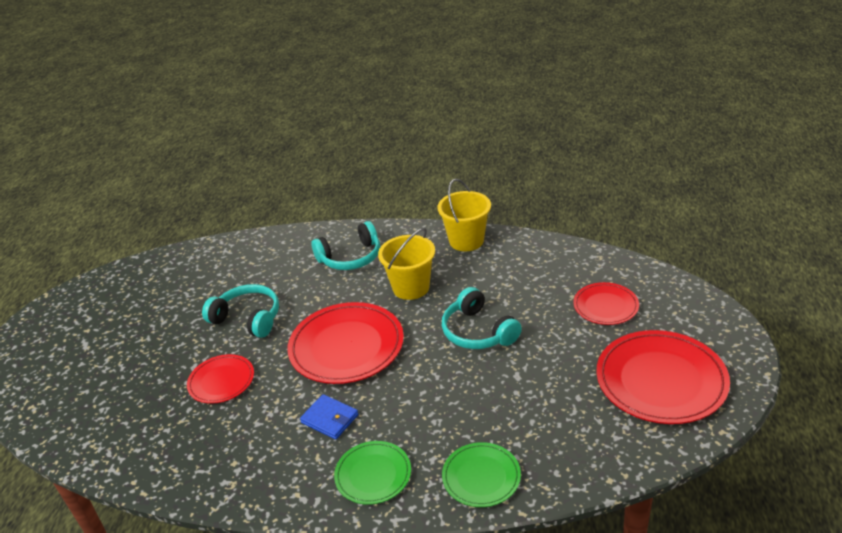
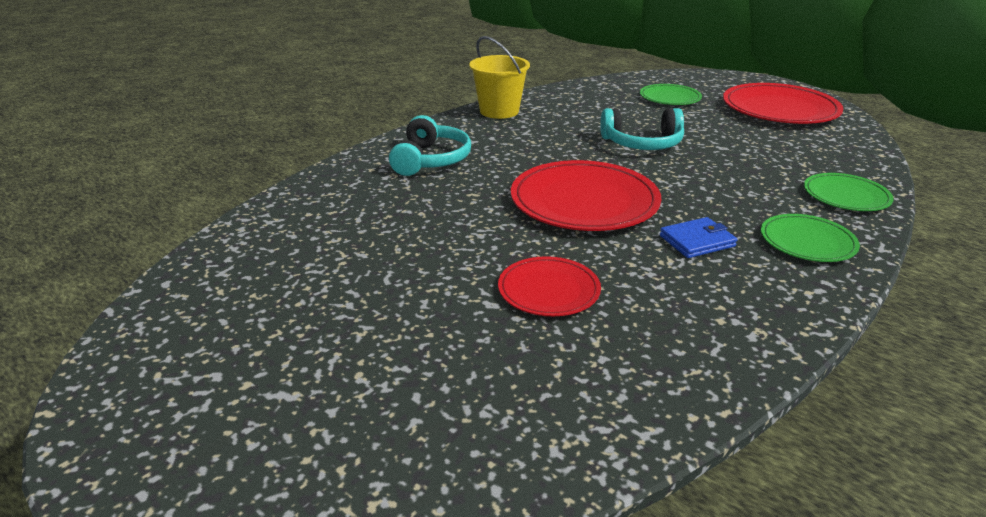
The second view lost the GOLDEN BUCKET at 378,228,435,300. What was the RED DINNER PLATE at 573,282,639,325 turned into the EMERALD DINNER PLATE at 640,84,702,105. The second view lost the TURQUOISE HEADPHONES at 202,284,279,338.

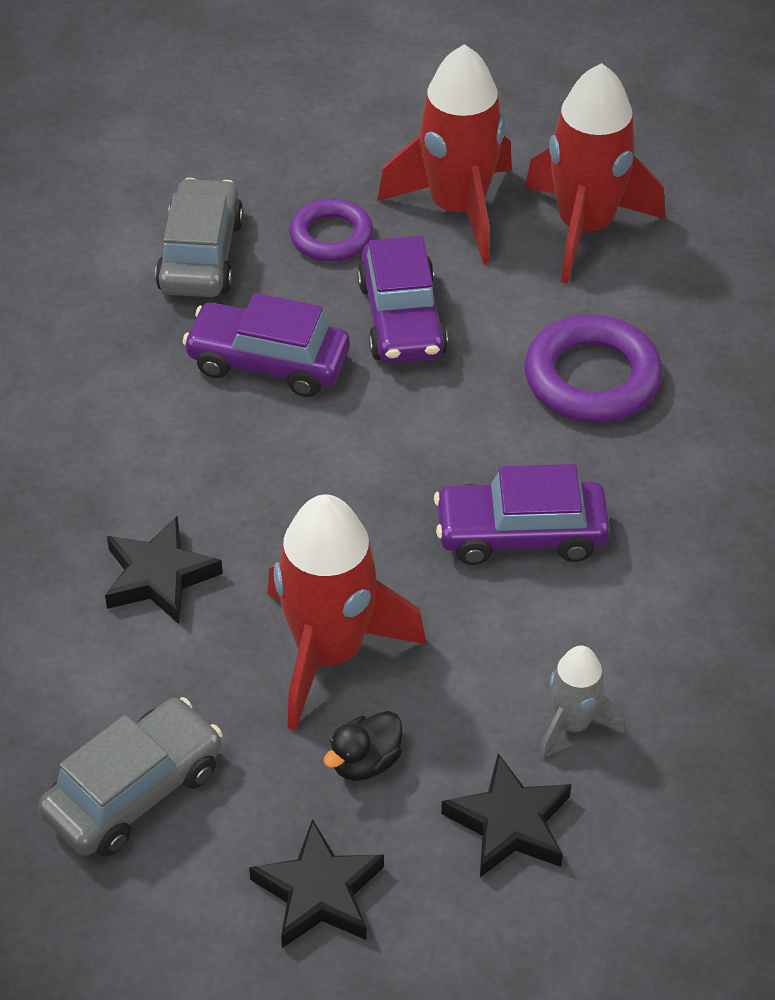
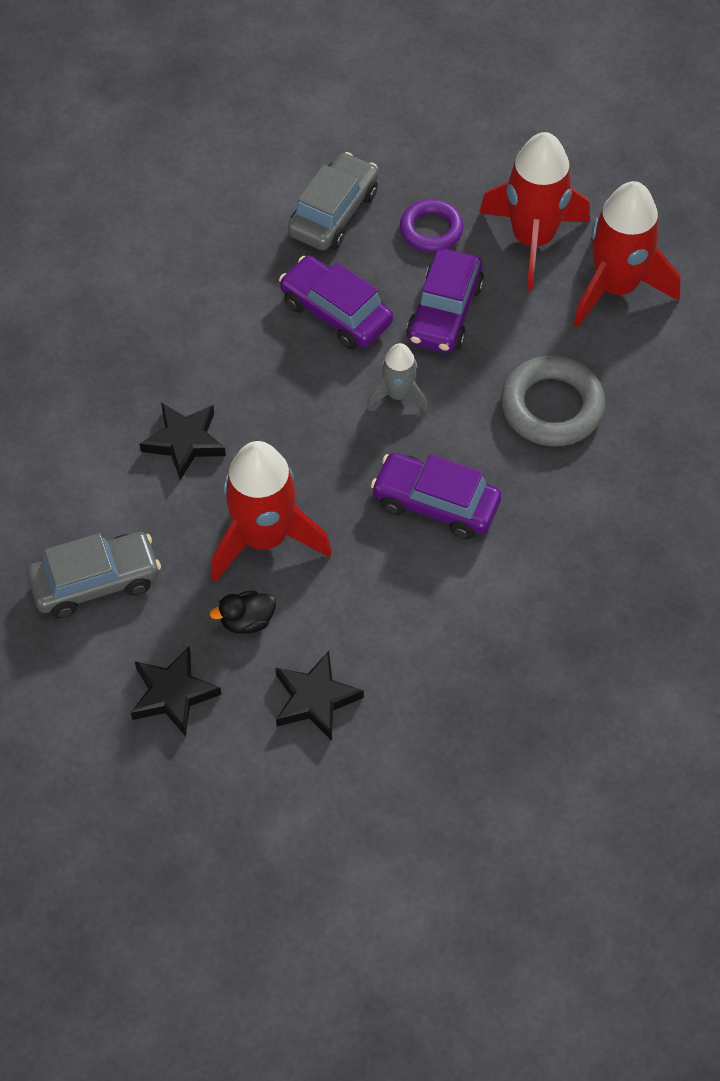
What was the ROYAL PURPLE RING at 524,315,662,423 turned into the ASH-GREY RING at 501,356,606,446. The ASH-GREY SPACESHIP ended up elsewhere, having gone from 539,646,625,760 to 367,343,428,413.

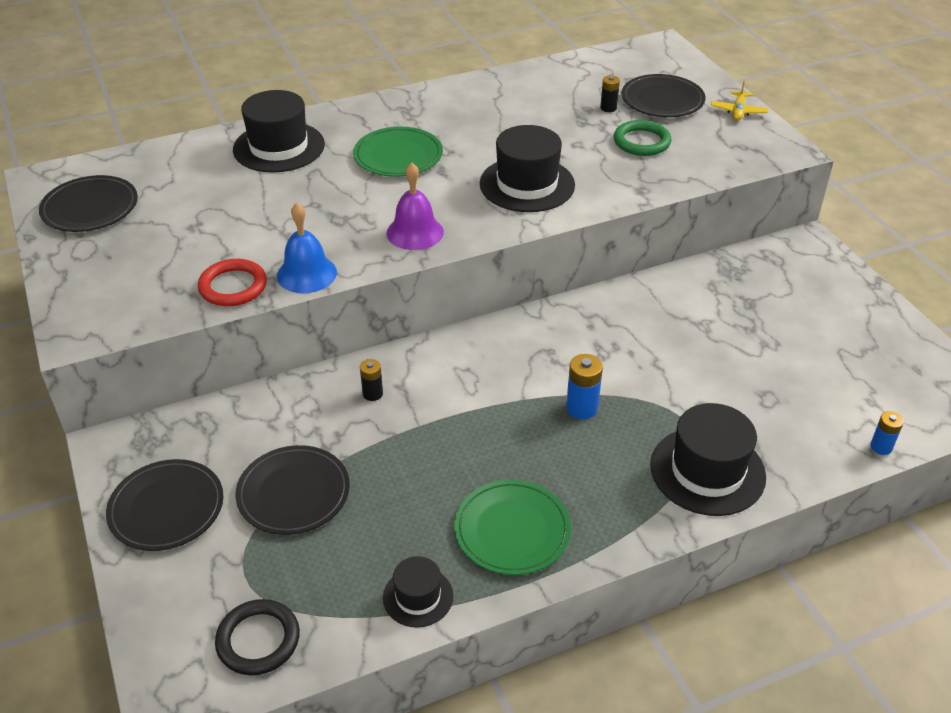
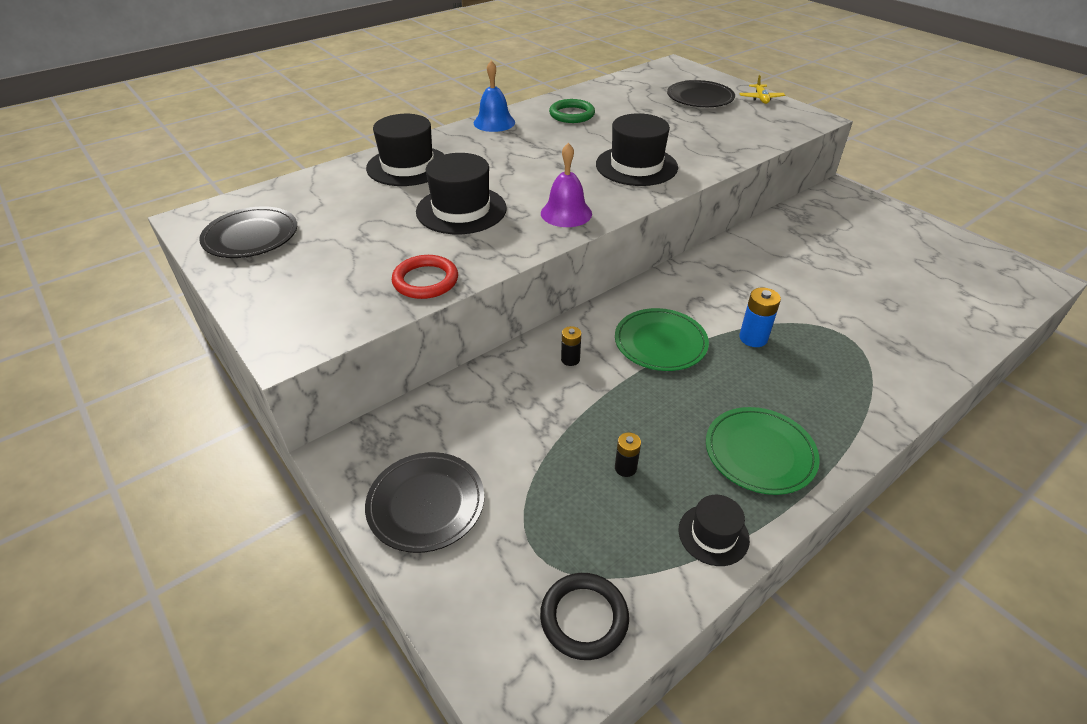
The BLACK BATTERY ended up elsewhere, having gone from 600,75,620,112 to 615,432,641,477. The EMERALD RING ended up elsewhere, having gone from 614,120,671,156 to 549,99,595,123. The EMERALD DINNER PLATE ended up elsewhere, having gone from 353,127,443,177 to 615,308,709,371. The BLUE SCHOOL BELL ended up elsewhere, having gone from 277,203,337,293 to 474,61,515,132. The BLACK HAT ended up elsewhere, having gone from 650,403,766,516 to 416,153,507,234. The second view lost the BLUE BATTERY at 870,411,904,455. The second view lost the BLACK DINNER PLATE at 235,445,350,535.

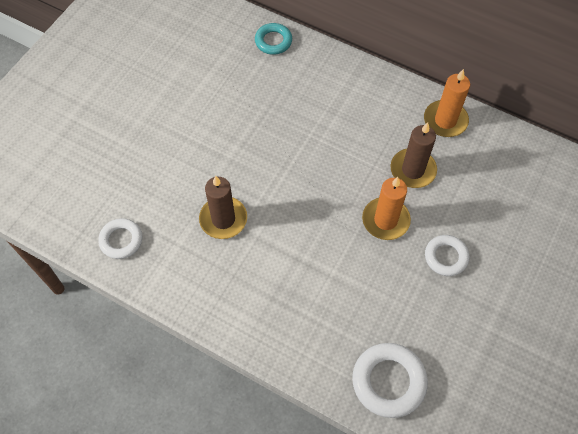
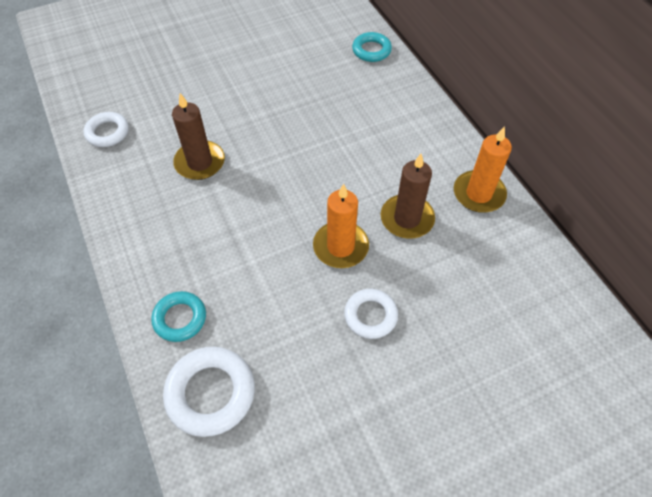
The second view gained the TURQUOISE RING at 151,291,206,342.

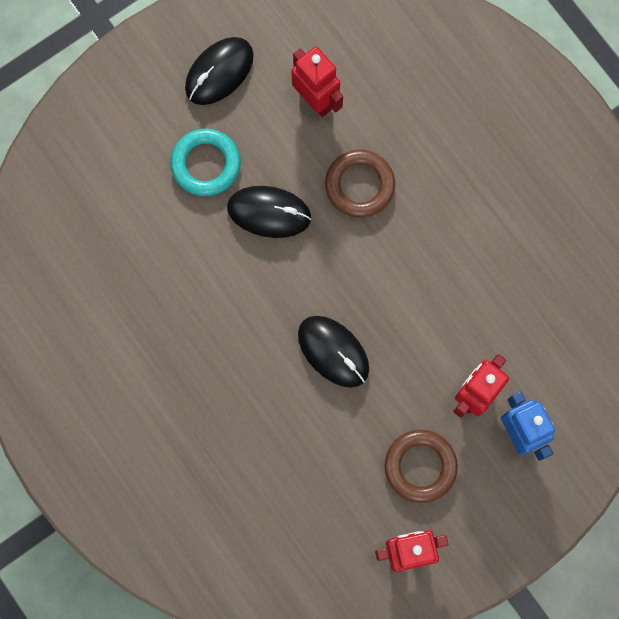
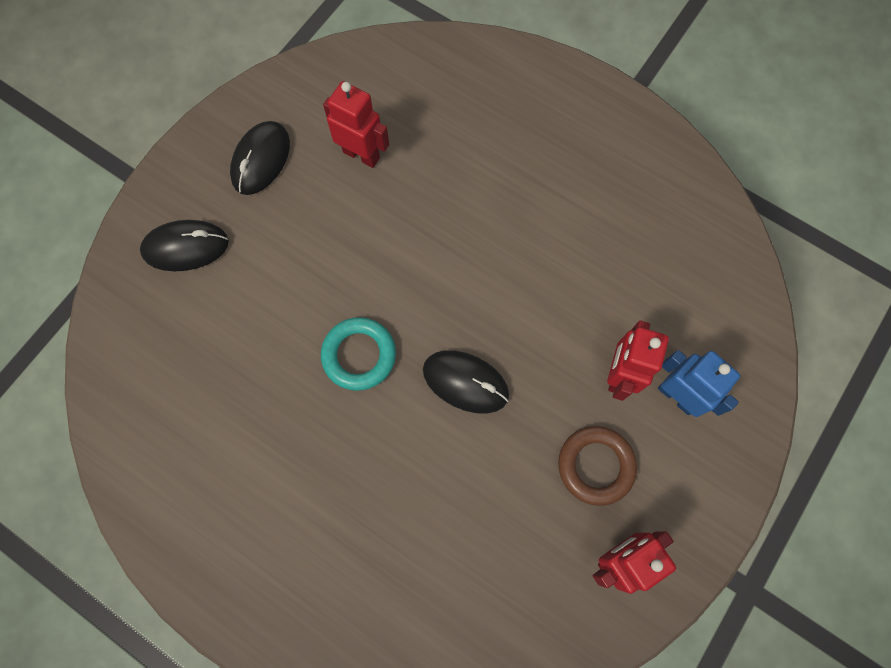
The TURQUOISE RING ended up elsewhere, having gone from 170,129,241,196 to 321,317,396,391. The second view lost the BROWN RING at 325,150,395,218. The BLACK MOUSE ended up elsewhere, having gone from 227,186,312,238 to 140,220,229,271.

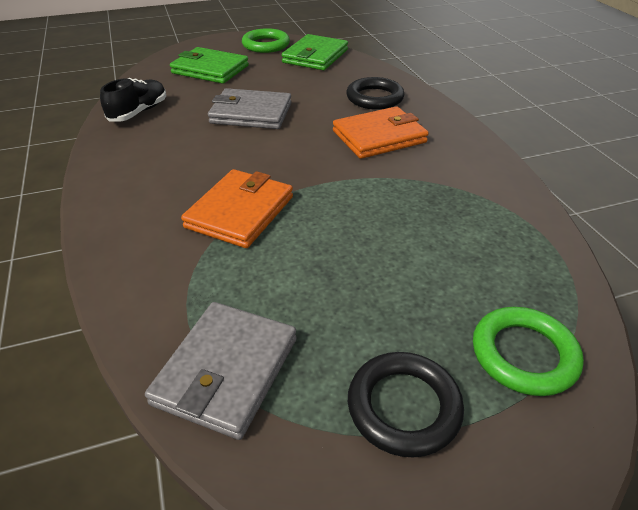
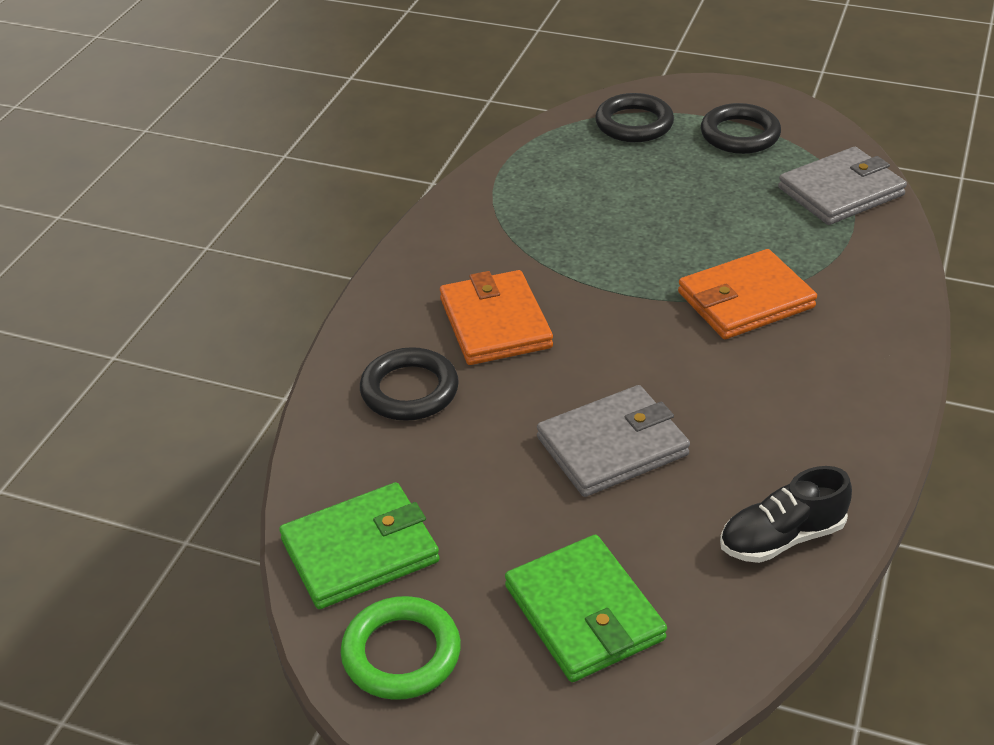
The ASH-GREY WALLET at 208,88,292,129 ended up facing another way, 75 degrees counterclockwise from before. The ORANGE WALLET at 333,106,429,159 ended up facing another way, 60 degrees clockwise from before. What was the EMERALD RING at 473,307,584,396 turned into the BLACK RING at 595,93,674,142.

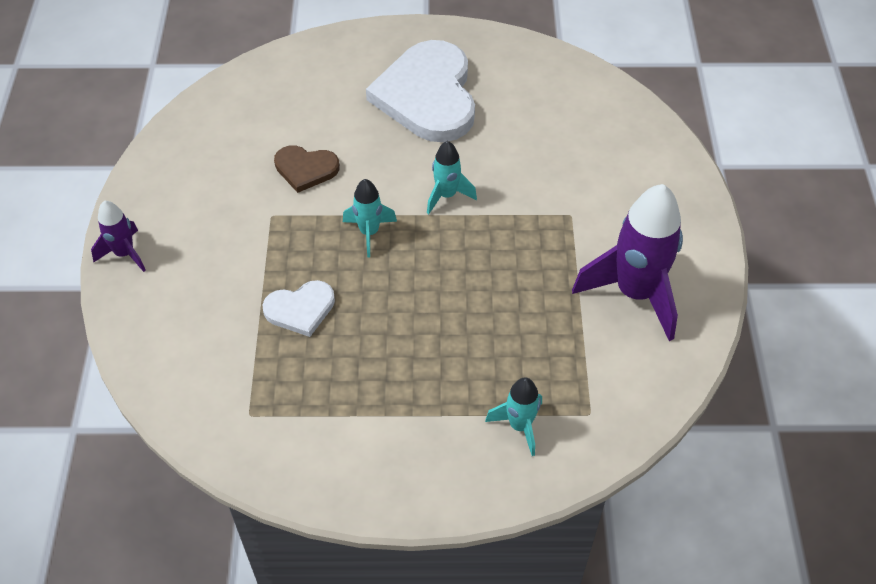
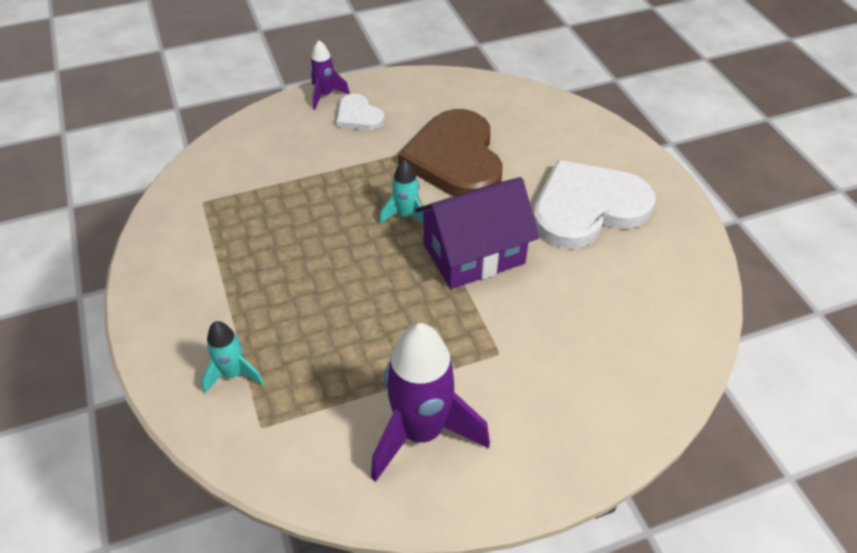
Where the TURQUOISE SPACESHIP stood at 427,141,477,214, the ROYAL PURPLE TOY HOUSE came to stand at 415,177,539,289. The size of the BROWN LOVE HEART at 274,145,340,193 changed by a factor of 2.05. The PURE WHITE LOVE HEART ended up elsewhere, having gone from 263,280,335,337 to 336,94,384,130.

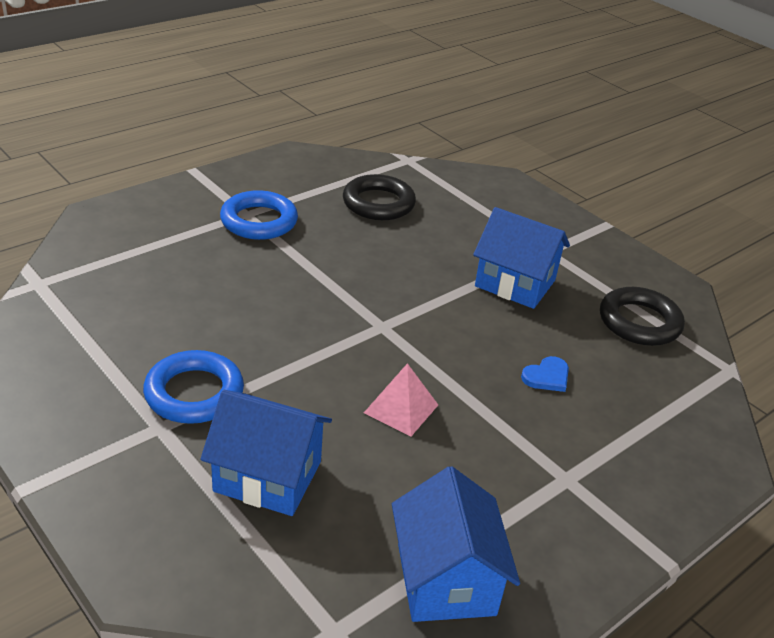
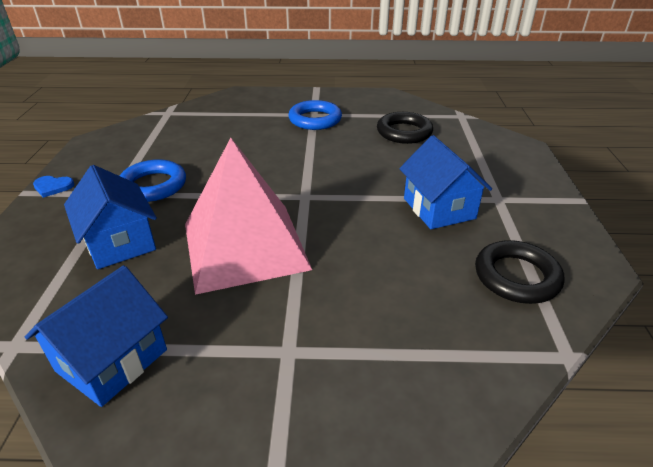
The BLUE LOVE HEART ended up elsewhere, having gone from 521,356,569,392 to 33,176,74,198. The size of the ROSY SOLID PYRAMID at 364,363,438,436 changed by a factor of 2.46.

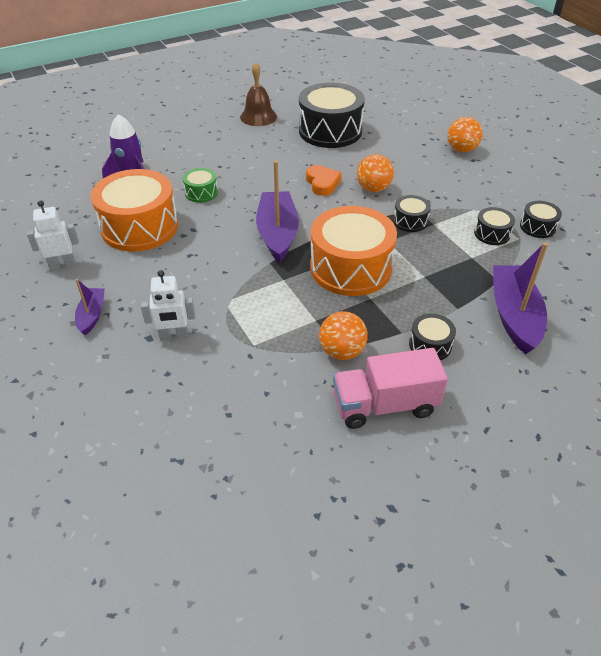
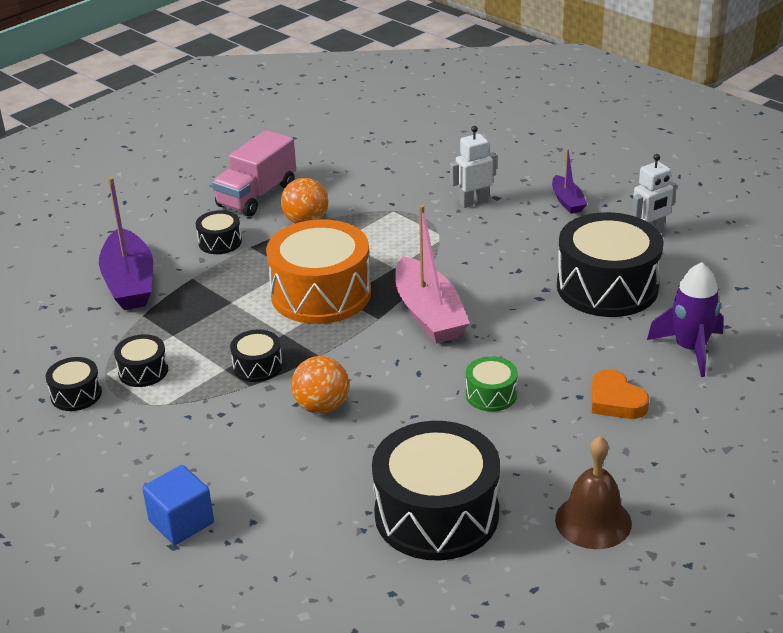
Where the ORANGE SPHERE stood at 448,117,483,153, the BLUE CUBE came to stand at 142,465,214,545. What was the ROYAL PURPLE BOAT at 256,160,299,263 turned into the ROSY BOAT at 395,205,470,344. The ORANGE LOVE HEART ended up elsewhere, having gone from 306,165,342,196 to 592,369,649,419. The EMERALD DRUM ended up elsewhere, having gone from 183,168,218,203 to 466,356,518,412. What was the ORANGE DRUM at 91,169,178,252 turned into the BLACK DRUM at 557,212,664,317. The ROSY TRUCK at 333,348,448,429 ended up facing another way, 150 degrees clockwise from before.

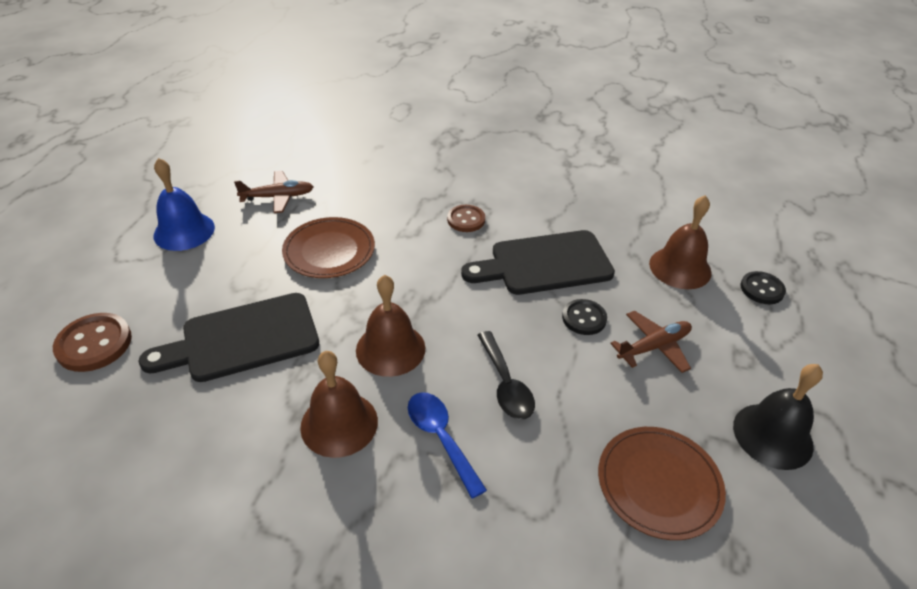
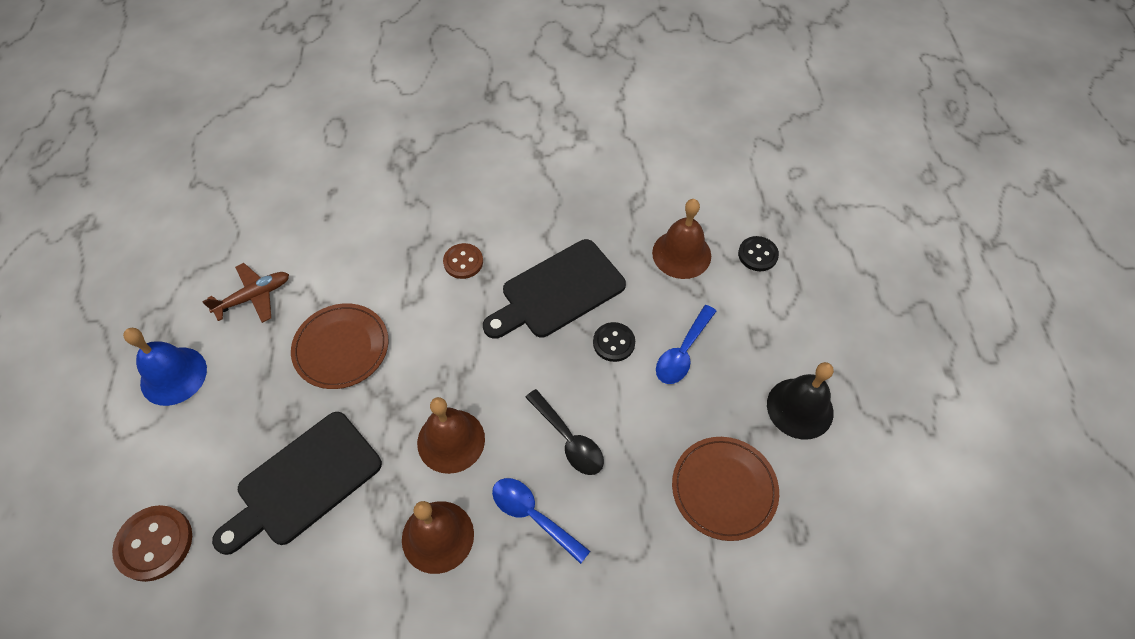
Where the BROWN AEROPLANE stood at 610,311,692,373, the BLUE TEASPOON came to stand at 656,305,716,384.

